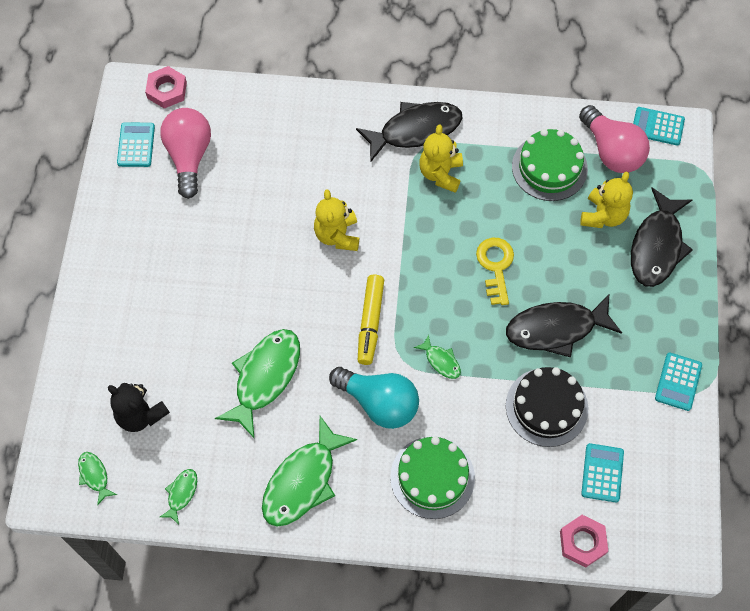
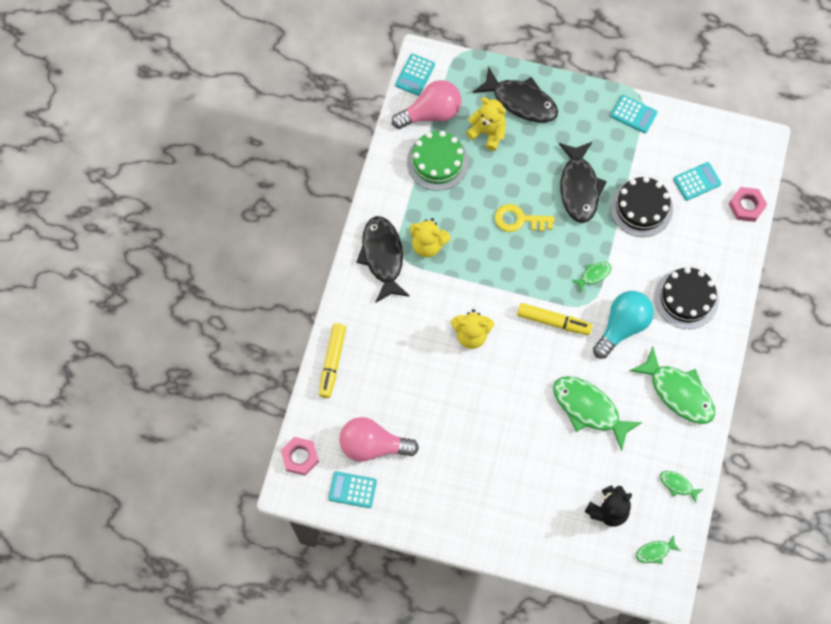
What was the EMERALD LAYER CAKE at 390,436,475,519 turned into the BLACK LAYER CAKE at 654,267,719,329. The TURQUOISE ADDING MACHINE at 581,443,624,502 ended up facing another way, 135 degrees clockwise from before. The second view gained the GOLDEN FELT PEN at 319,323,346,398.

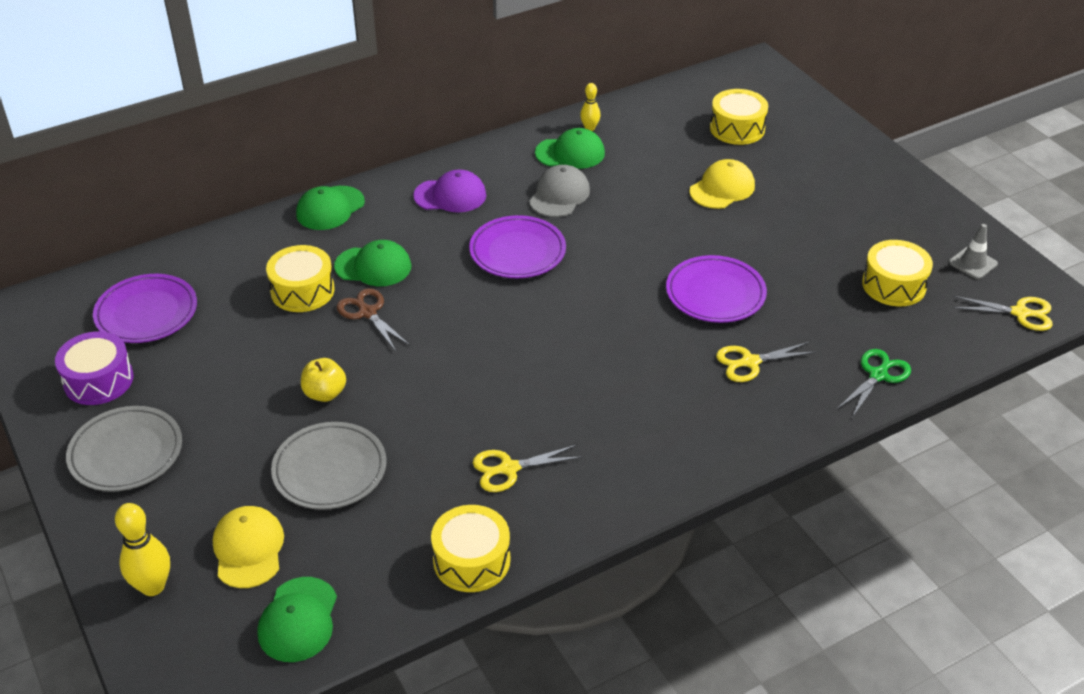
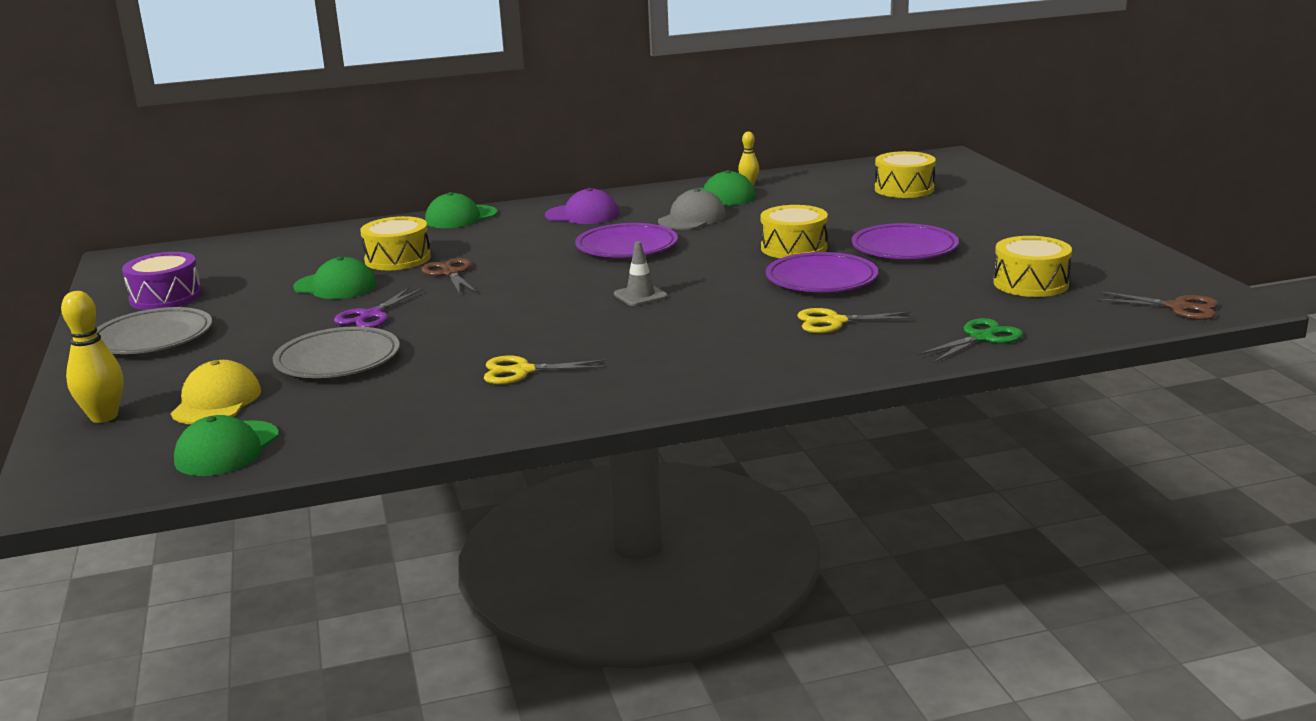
The second view lost the GOLDEN PEAKED CAP at 689,159,755,209. The ASH-GREY TRAFFIC CONE ended up elsewhere, having gone from 949,224,998,279 to 614,241,668,306. The EMERALD PEAKED CAP ended up elsewhere, having gone from 334,240,411,286 to 293,256,377,299. The ROYAL PURPLE DINNER PLATE ended up elsewhere, having gone from 93,274,197,343 to 851,223,959,259. What was the GOLDEN SHEARS at 953,296,1053,331 turned into the BROWN SHEARS at 1095,291,1219,320. Where the GOLDEN APPLE stood at 301,358,346,402, the ROYAL PURPLE SHEARS came to stand at 334,288,423,328. The GOLDEN DRUM ended up elsewhere, having gone from 431,505,510,592 to 761,205,828,258.

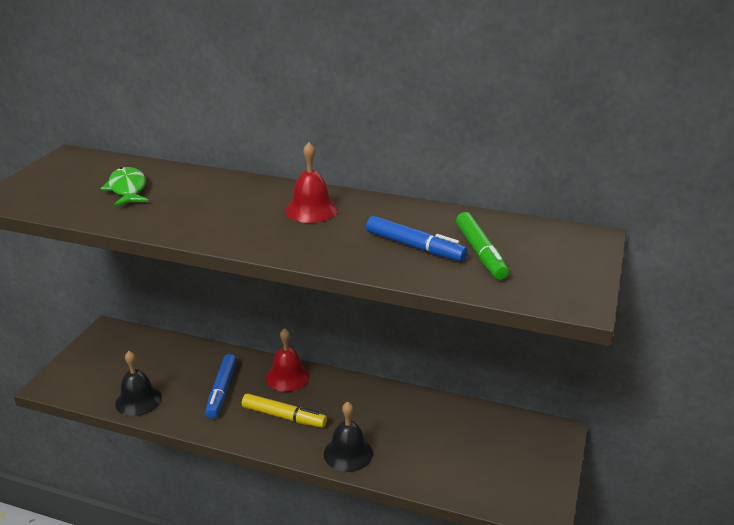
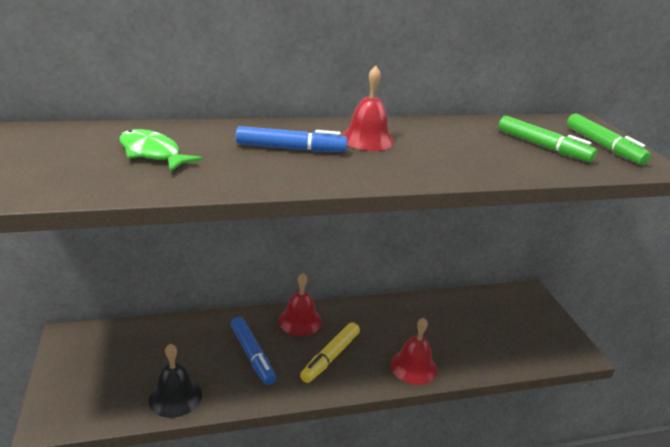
The BLUE FELT PEN ended up elsewhere, having gone from 366,216,467,261 to 236,126,347,152. The GOLDEN FELT PEN at 242,394,327,428 ended up facing another way, 135 degrees clockwise from before. What was the BLACK SCHOOL BELL at 324,401,373,472 turned into the RED SCHOOL BELL at 390,318,437,385. The second view gained the EMERALD FELT PEN at 567,114,651,165.

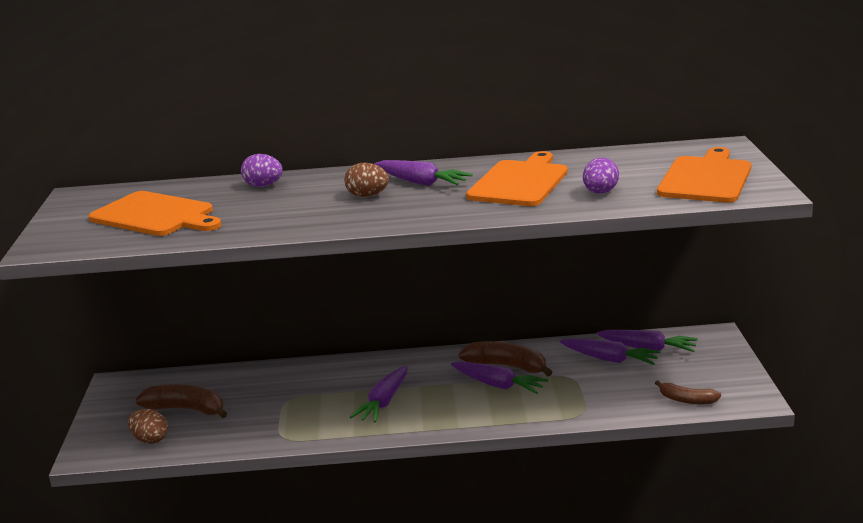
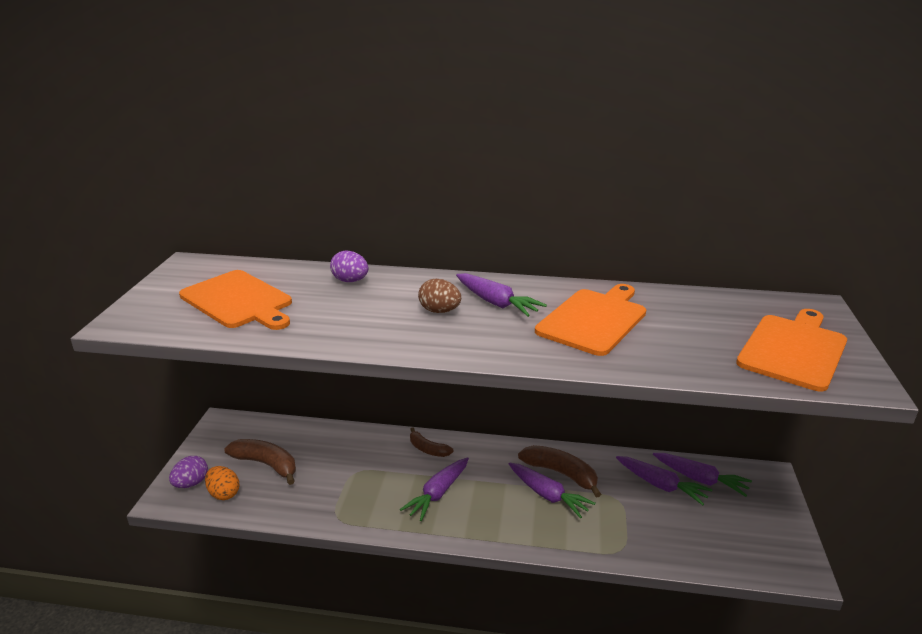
The ROYAL PURPLE TOY EGG ended up elsewhere, having gone from 583,158,619,194 to 169,456,208,488. The BROWN BANANA FRUIT ended up elsewhere, having gone from 655,380,721,404 to 410,427,454,457. What was the BROWN TOY EGG at 128,409,168,444 turned into the ORANGE TOY EGG at 205,466,239,500.

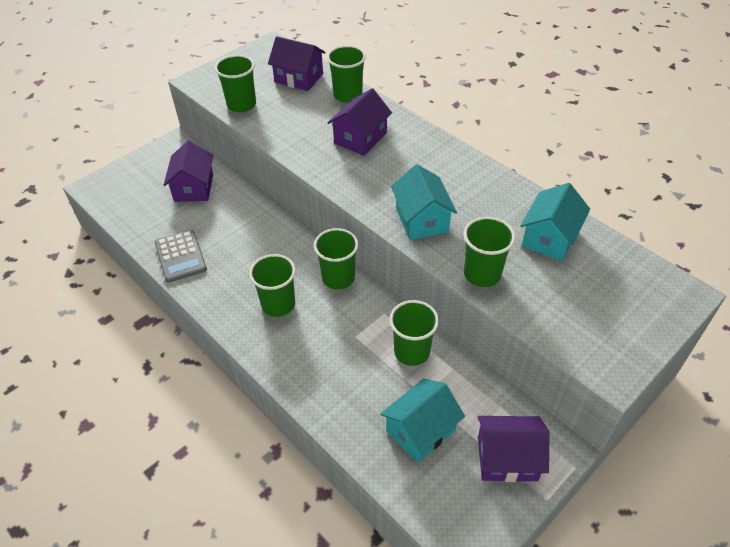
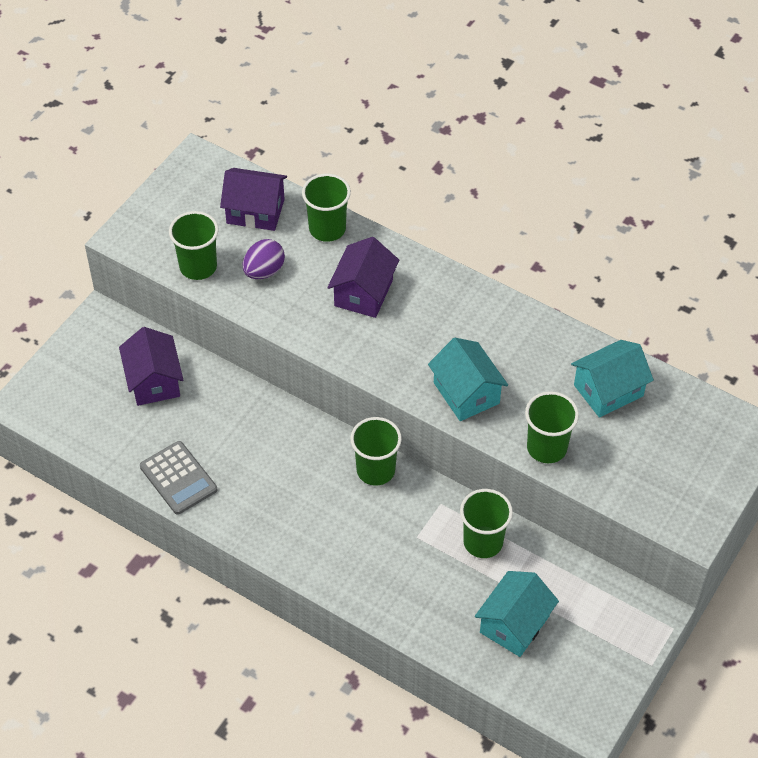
The TURQUOISE TOY HOUSE at 520,183,590,261 ended up facing another way, 45 degrees clockwise from before. The second view lost the EMERALD CUP at 249,254,296,317. The second view lost the ROYAL PURPLE TOY HOUSE at 478,416,550,482. The second view gained the ROYAL PURPLE TOY EGG at 243,239,285,279.

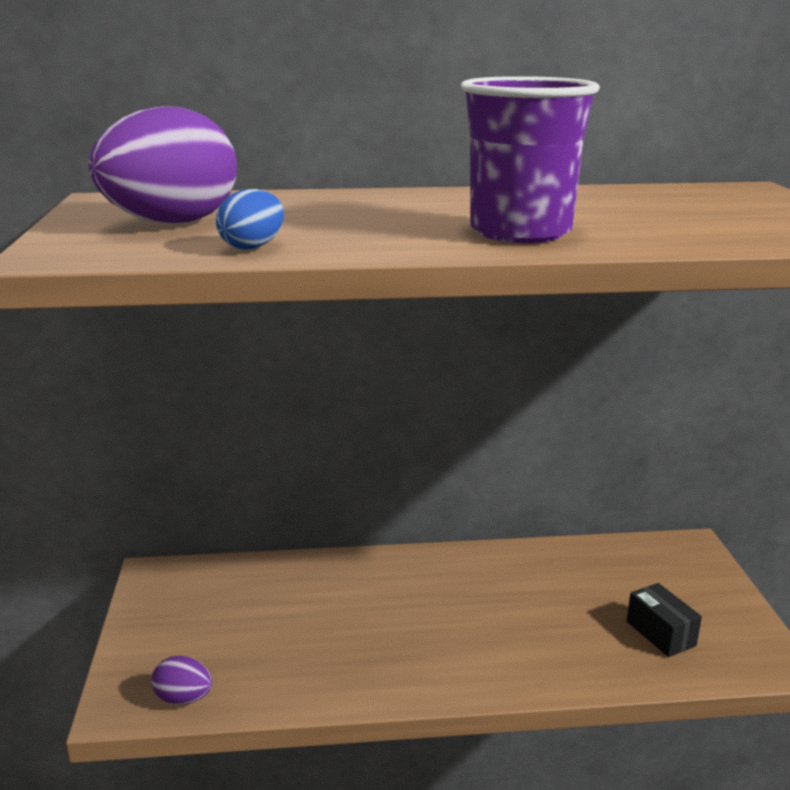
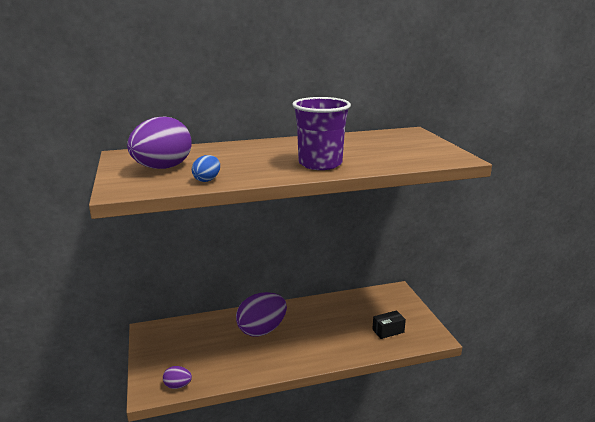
The BLACK BOX at 627,583,702,657 ended up facing another way, 75 degrees counterclockwise from before. The second view gained the ROYAL PURPLE TOY EGG at 236,292,287,337.

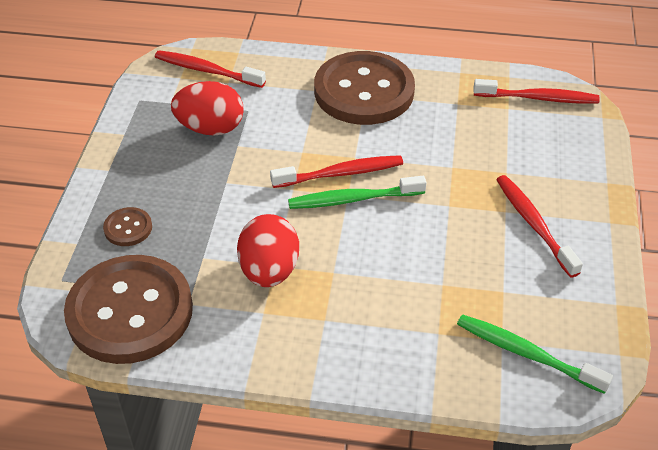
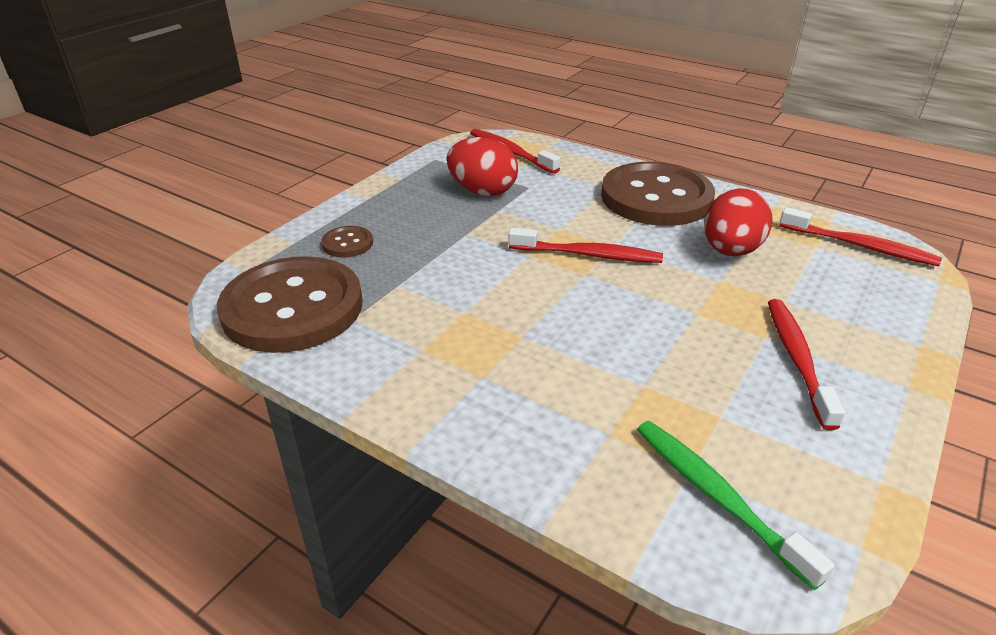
The second view lost the EMERALD DENTAL BRUSH at 288,176,426,209. The RED TOY EGG ended up elsewhere, having gone from 237,214,299,287 to 704,188,773,256.

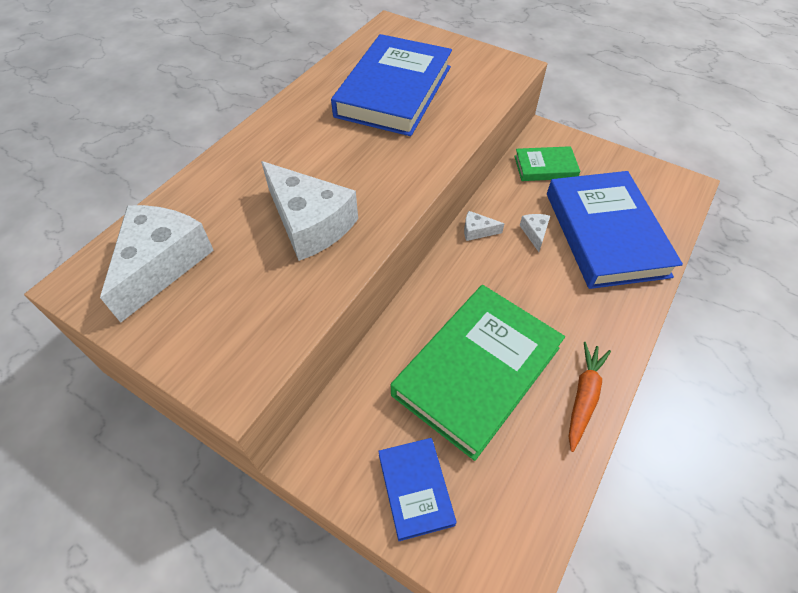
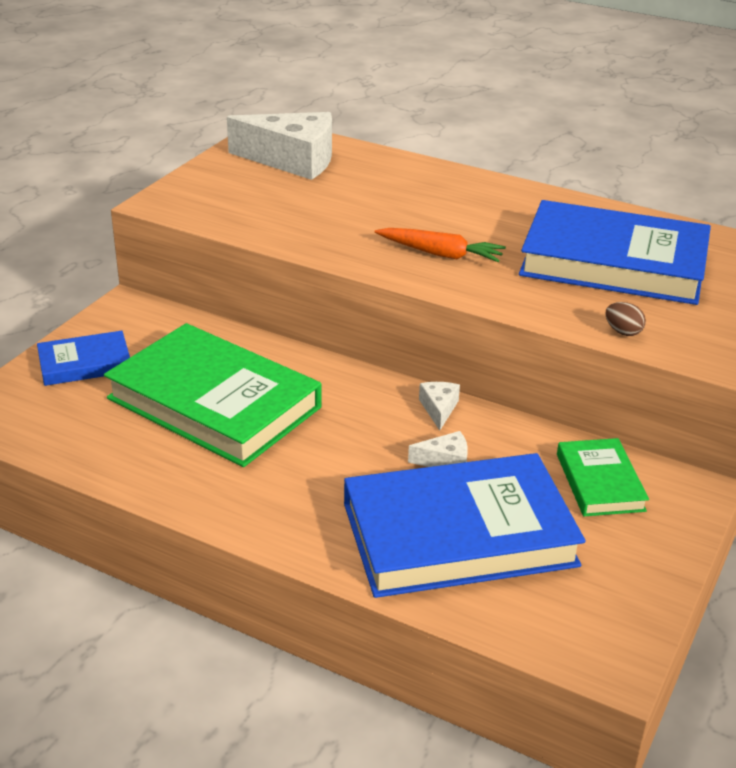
The second view lost the PURE WHITE CHEESE at 261,161,358,261. The ORANGE ROOT VEGETABLE ended up elsewhere, having gone from 569,342,611,452 to 375,228,506,262. The second view gained the BROWN TOY EGG at 605,302,646,336.

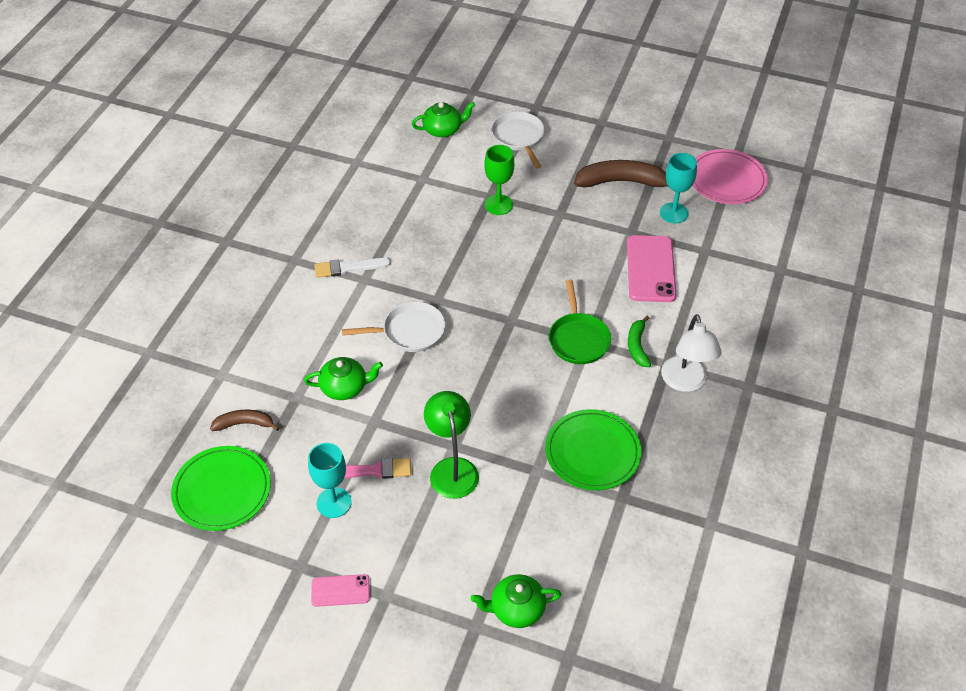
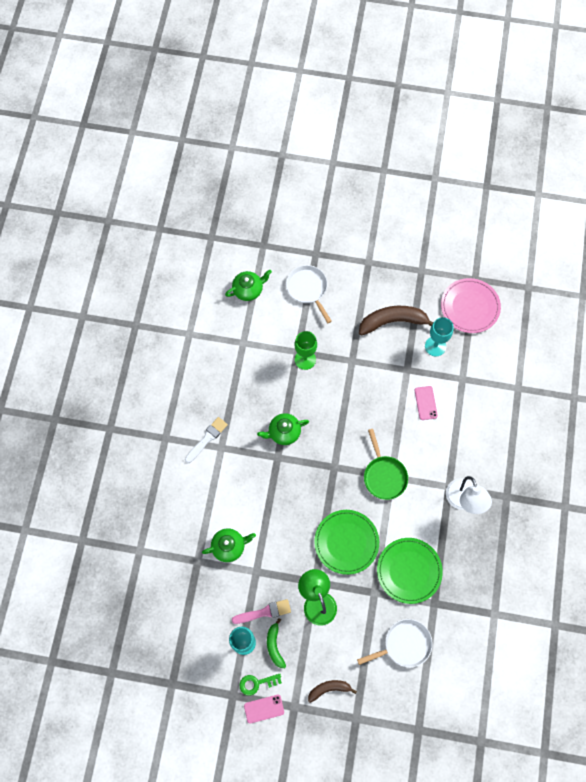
The size of the ROSY SMARTPHONE at 627,235,677,302 changed by a factor of 0.54. The PURE WHITE PAINTBRUSH at 314,258,391,278 ended up facing another way, 150 degrees clockwise from before. The PURE WHITE FRYING PAN ended up elsewhere, having gone from 342,302,445,352 to 357,619,433,668. The EMERALD BANANA FRUIT ended up elsewhere, having gone from 628,316,651,367 to 267,618,286,668. The BROWN BANANA FRUIT ended up elsewhere, having gone from 210,410,279,431 to 308,680,357,703. The EMERALD DINNER PLATE ended up elsewhere, having gone from 171,446,271,531 to 314,510,379,575. The EMERALD TEAPOT ended up elsewhere, having gone from 471,574,561,628 to 257,413,309,445. The second view gained the EMERALD DOOR KEY at 239,674,282,696.

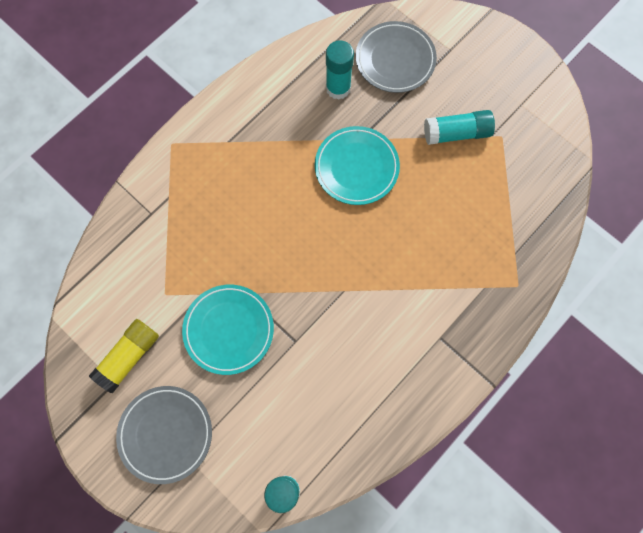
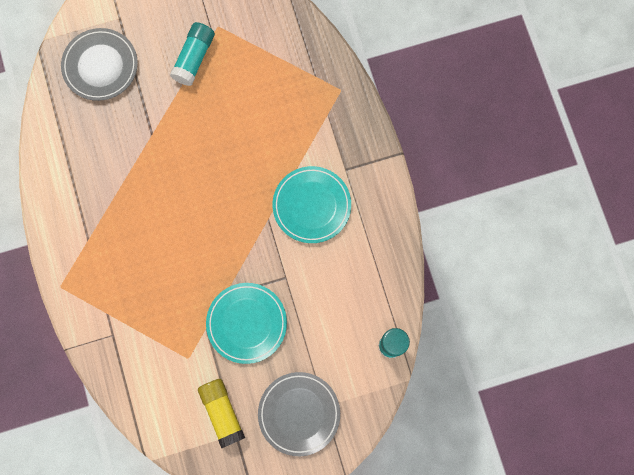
The second view lost the TURQUOISE GLUE STICK at 326,40,354,100. The TURQUOISE DINNER PLATE ended up elsewhere, having gone from 315,126,400,205 to 273,166,351,243.

